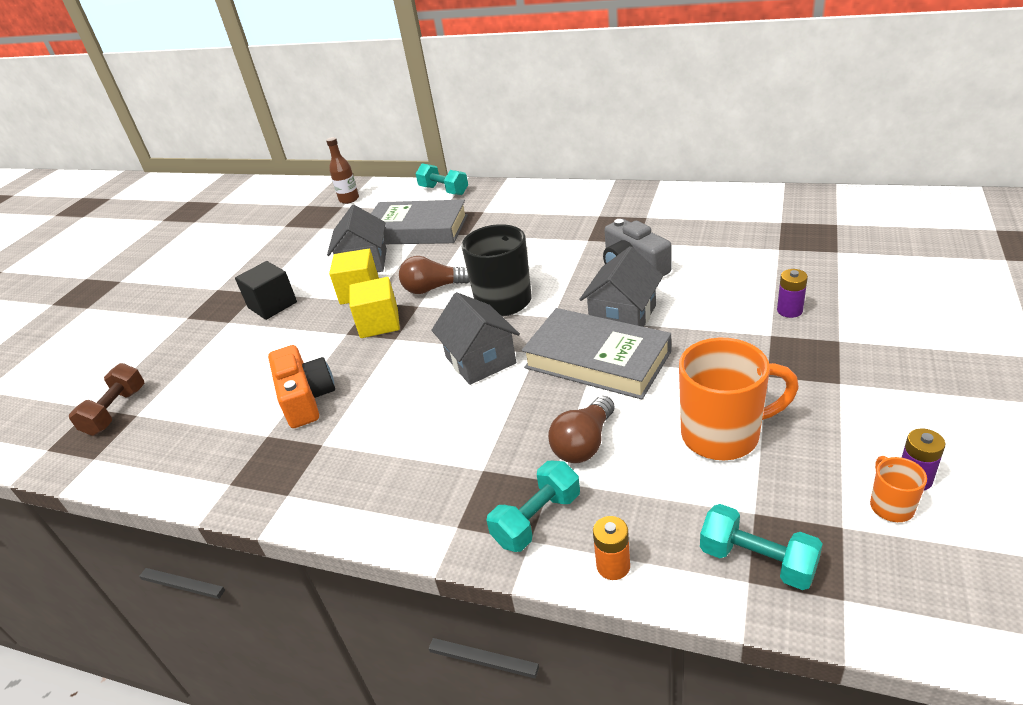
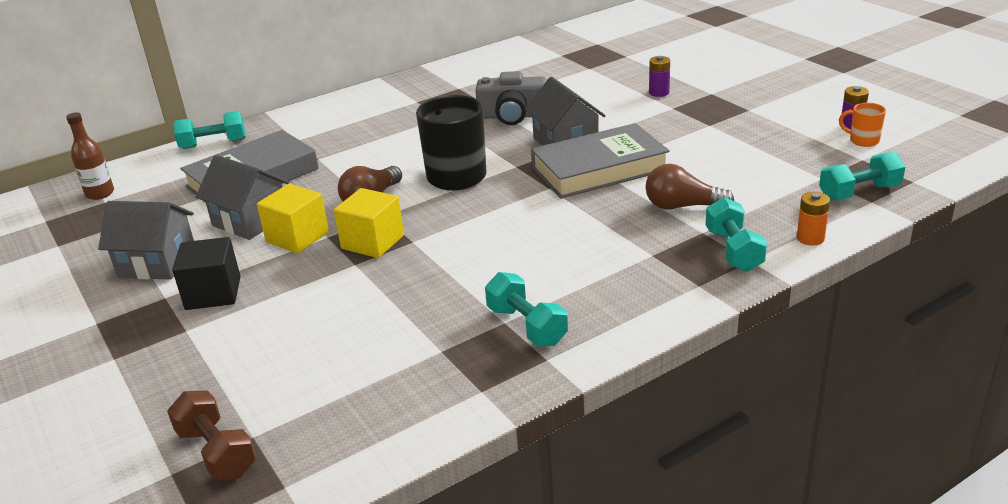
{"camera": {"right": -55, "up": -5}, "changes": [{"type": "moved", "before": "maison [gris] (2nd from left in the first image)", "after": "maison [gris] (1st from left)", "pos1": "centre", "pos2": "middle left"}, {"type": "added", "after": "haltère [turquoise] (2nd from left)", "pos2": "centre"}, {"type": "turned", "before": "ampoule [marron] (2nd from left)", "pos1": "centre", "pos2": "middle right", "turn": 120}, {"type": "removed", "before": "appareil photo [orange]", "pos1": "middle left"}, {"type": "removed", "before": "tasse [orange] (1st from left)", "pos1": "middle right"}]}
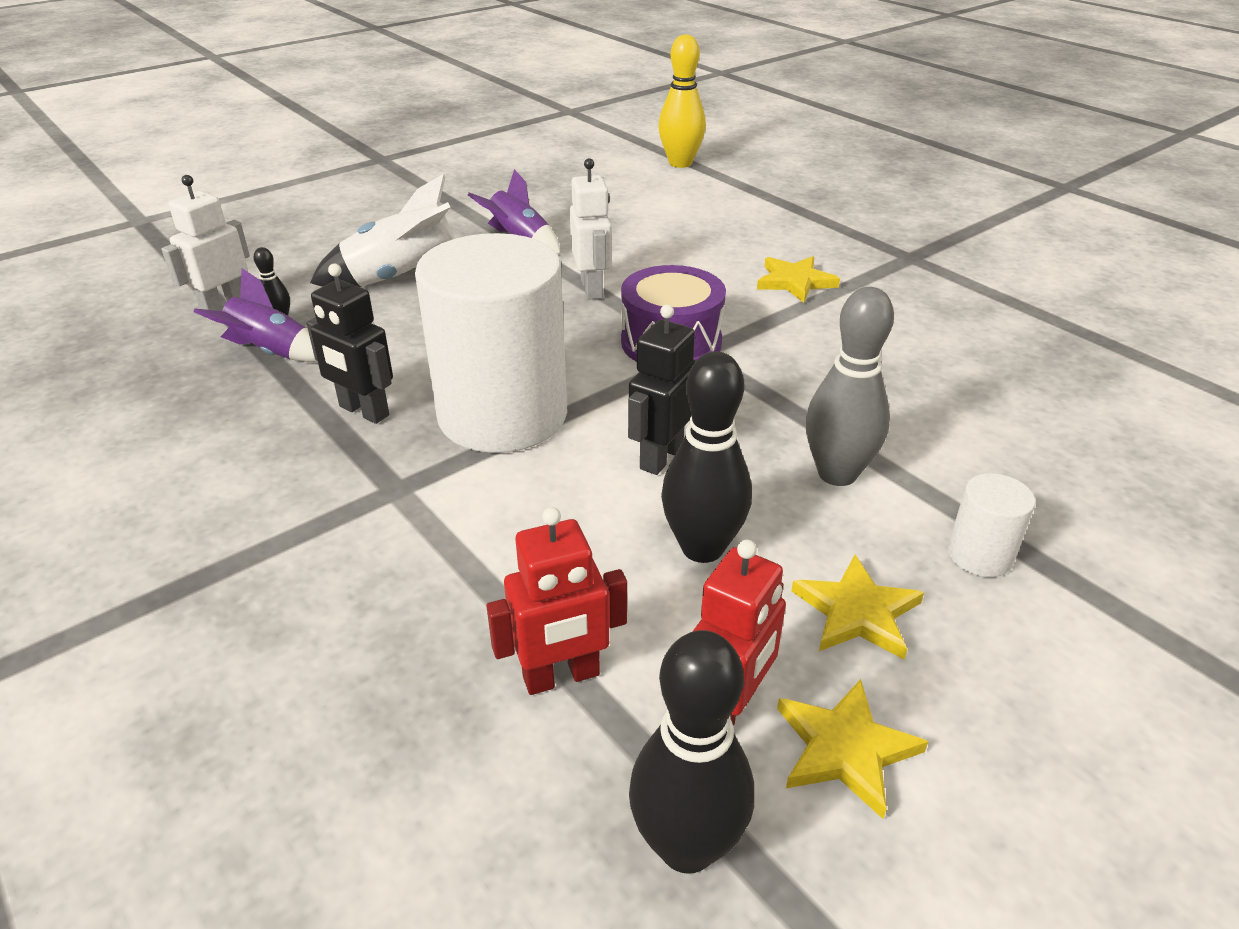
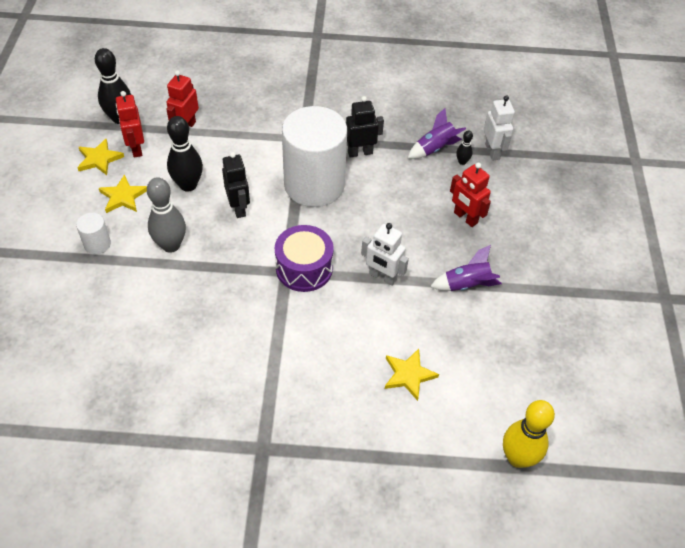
{"camera": {"right": 130, "up": 15}, "changes": [{"type": "moved", "before": "étoile [jaune] (1st from left in the first image)", "after": "étoile [jaune] (3rd from left)", "pos1": "top centre", "pos2": "bottom centre"}, {"type": "replaced", "before": "fusée [blanc]", "after": "robot [rouge] (3rd from left)", "pos1": "top left", "pos2": "middle right"}]}
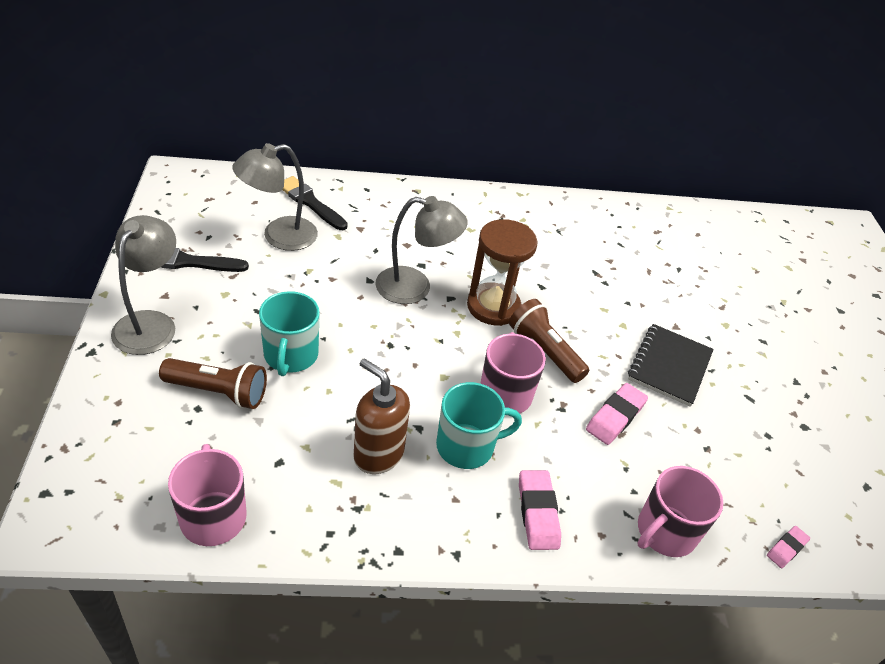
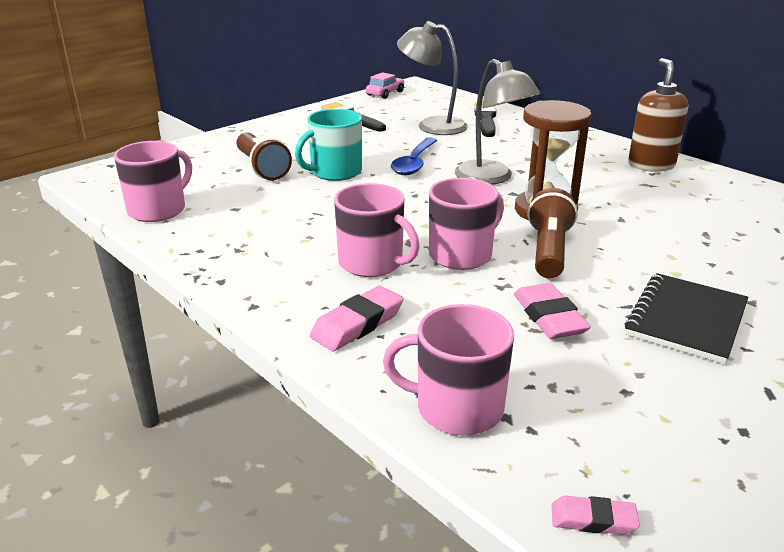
{"camera": {"right": 55, "up": -15}, "changes": [{"type": "recoloured", "before": "tasse [turquoise] (2nd from left)", "after": "tasse [rose] (2nd from left)", "pos1": "centre", "pos2": "centre"}, {"type": "added", "after": "voiture [rose]", "pos2": "top centre"}, {"type": "added", "after": "cuillère [bleu]", "pos2": "top centre"}, {"type": "turned", "before": "gomme [rose] (2nd from left)", "pos1": "middle right", "pos2": "middle right", "turn": 75}, {"type": "turned", "before": "carnet [noir]", "pos1": "middle right", "pos2": "middle right", "turn": -45}, {"type": "moved", "before": "distributeur de savon [marron]", "pos1": "centre", "pos2": "top right"}, {"type": "removed", "before": "lampe [gris] (1st from left)", "pos1": "middle left"}]}
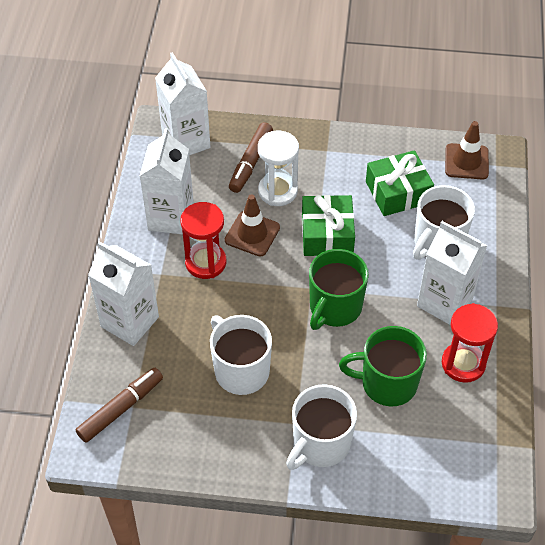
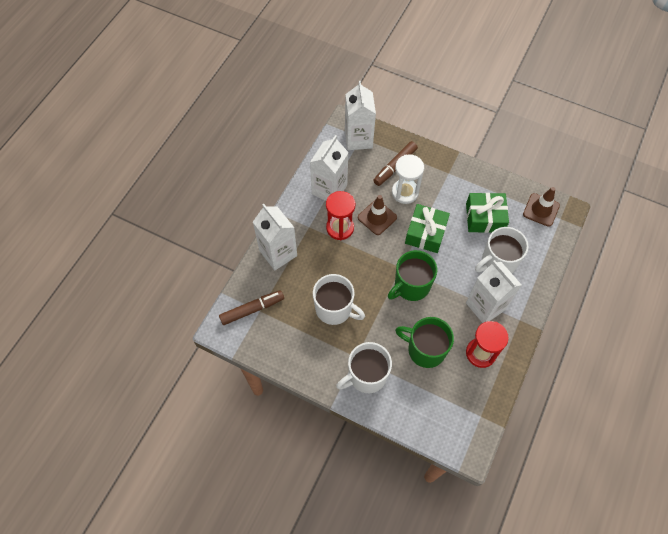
{"camera": {"right": 20, "up": 10}, "changes": [{"type": "turned", "before": "tasse [blanc] (1st from left)", "pos1": "centre", "pos2": "centre", "turn": 135}]}
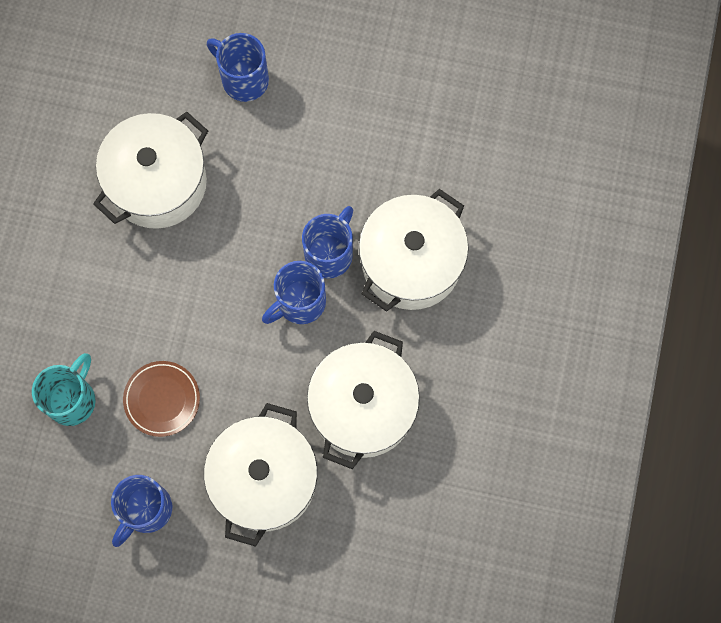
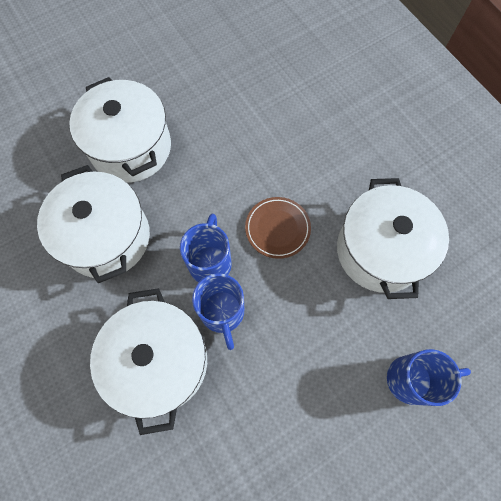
{"camera": {"right": 135, "up": -5}, "changes": [{"type": "moved", "before": "assiette [marron]", "pos1": "middle left", "pos2": "centre"}, {"type": "removed", "before": "tasse [turquoise]", "pos1": "middle left"}, {"type": "removed", "before": "tasse [bleu] (1st from left)", "pos1": "bottom left"}]}
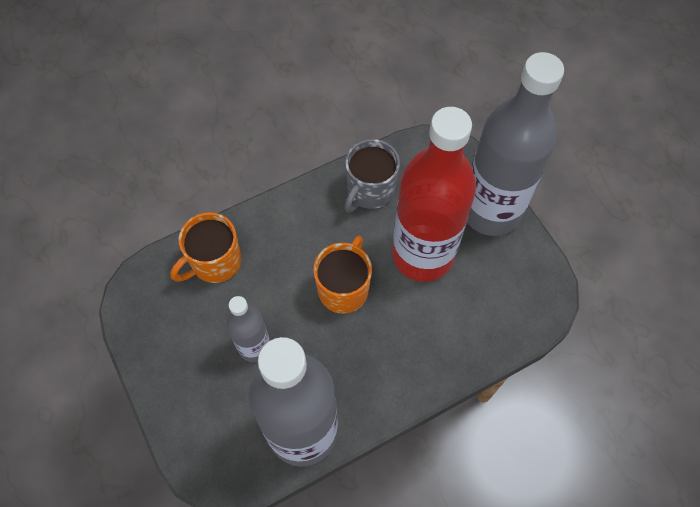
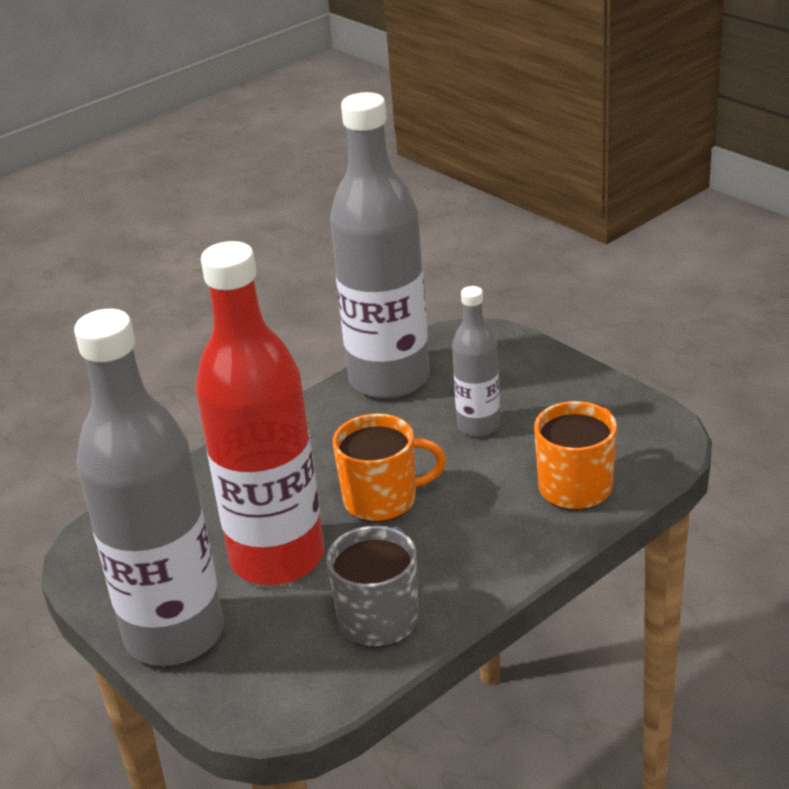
{"camera": {"right": 170, "up": -30}, "changes": [{"type": "turned", "before": "tasse [orange] (2nd from left in the first image)", "pos1": "centre", "pos2": "centre", "turn": -105}]}
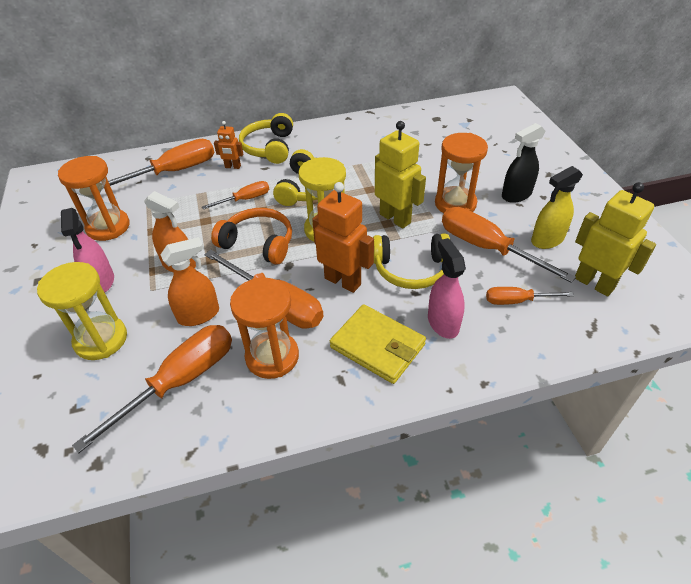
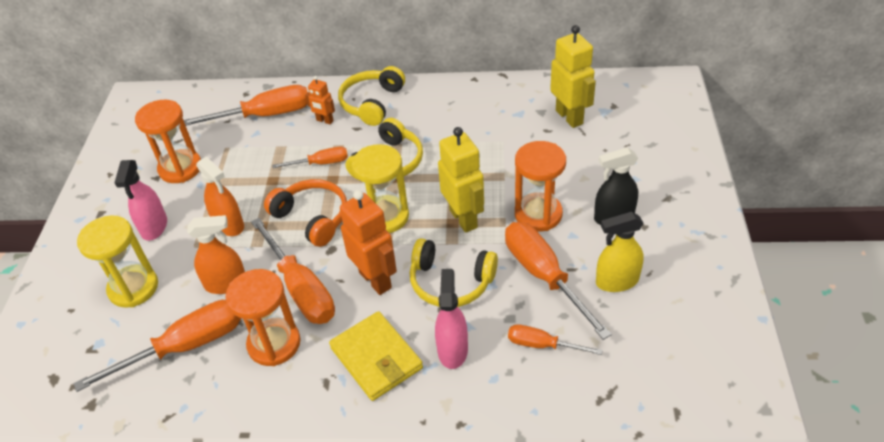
{"camera": {"right": 20, "up": 0}, "changes": [{"type": "moved", "before": "robot [jaune] (2nd from left)", "pos1": "middle right", "pos2": "top centre"}]}
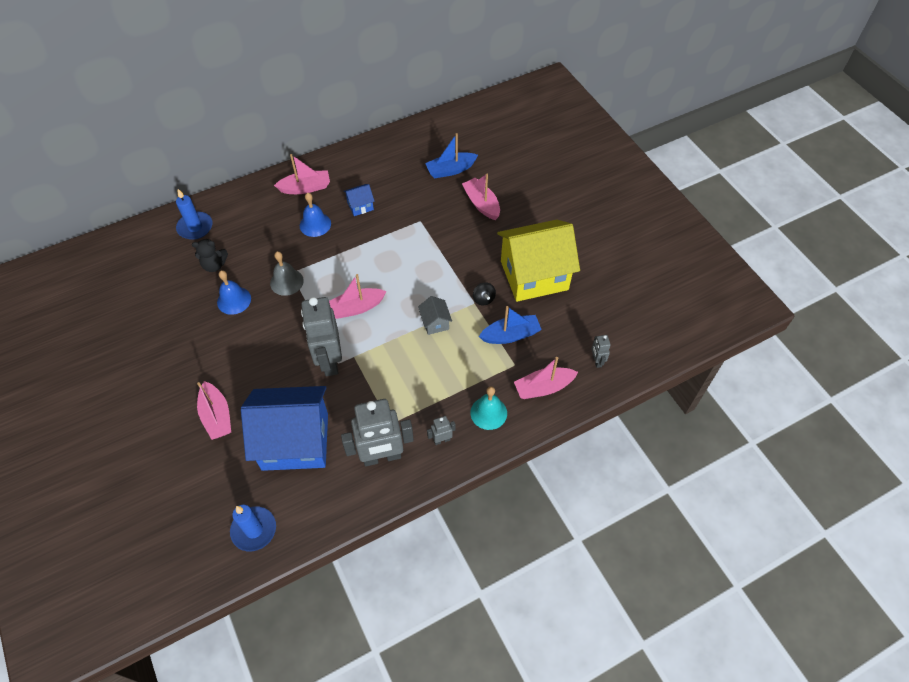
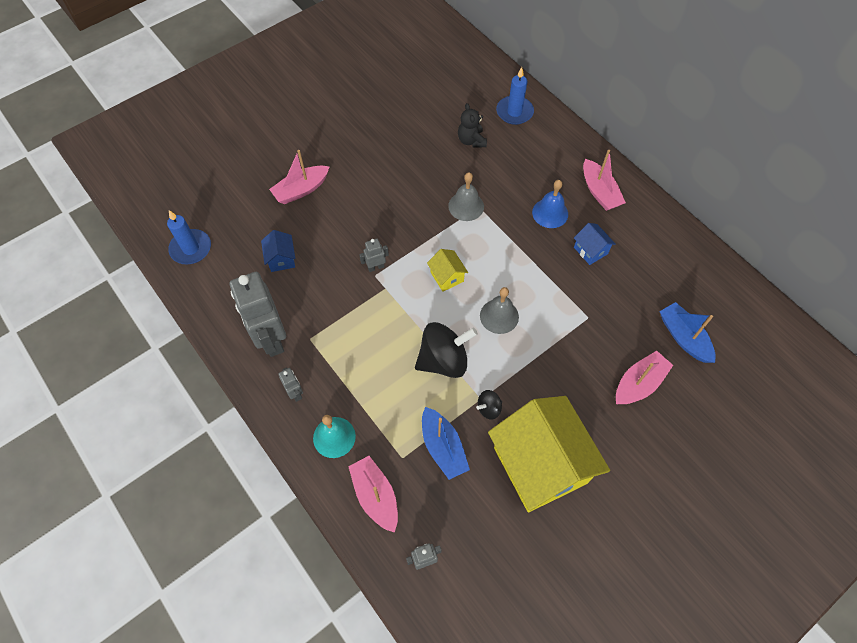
{"camera": {"right": 80, "up": 5}, "changes": [{"type": "resized", "before": "maison [bleu] (1st from left)", "pos1": "middle left", "pos2": "middle left", "scale": 0.41}, {"type": "resized", "before": "robot [gris] (1st from left in the first image)", "pos1": "centre", "pos2": "centre", "scale": 0.44}, {"type": "replaced", "before": "maison [gris]", "after": "toupie [noir] (1st from left)", "pos1": "centre", "pos2": "centre"}, {"type": "replaced", "before": "bateau [rose] (3rd from left)", "after": "maison [jaune] (1st from left)", "pos1": "centre", "pos2": "centre"}, {"type": "added", "after": "cloche [gris] (2nd from left)", "pos2": "centre"}, {"type": "removed", "before": "cloche [bleu] (1st from left)", "pos1": "middle left"}]}
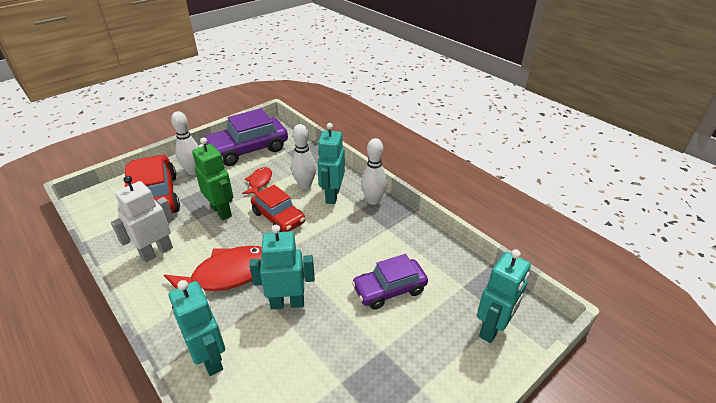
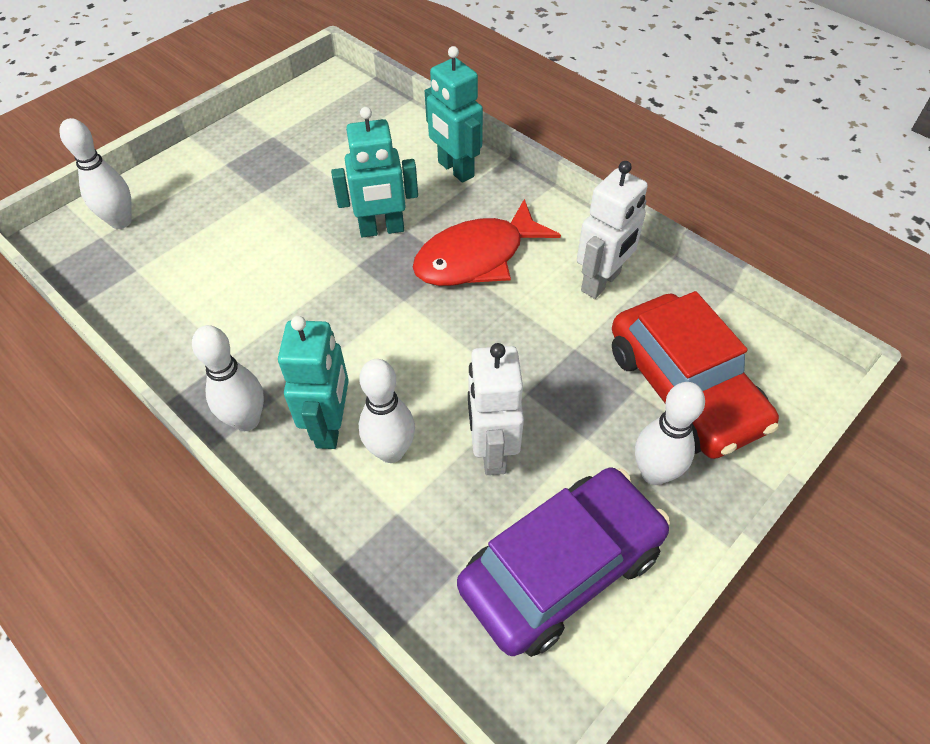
{"camera": {"right": 175, "up": 15}, "changes": [{"type": "replaced", "before": "robot [turquoise] (4th from left)", "after": "quille [blanc] (1st from left)", "pos1": "bottom right", "pos2": "top left"}, {"type": "replaced", "before": "poisson [rouge] (2nd from left)", "after": "robot [blanc] (1st from left)", "pos1": "centre", "pos2": "centre"}, {"type": "removed", "before": "robot [vert]", "pos1": "middle left"}, {"type": "removed", "before": "voiture [rouge] (2nd from left)", "pos1": "centre"}, {"type": "removed", "before": "voiture [violet] (2nd from left)", "pos1": "bottom centre"}]}
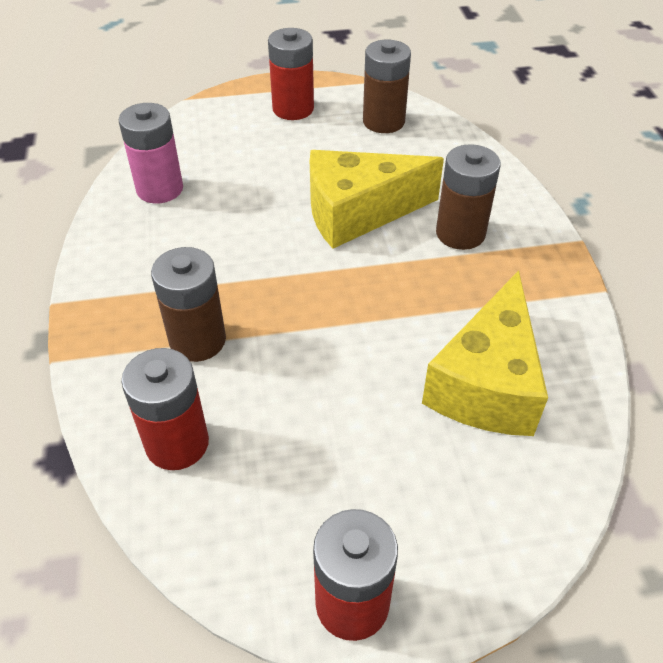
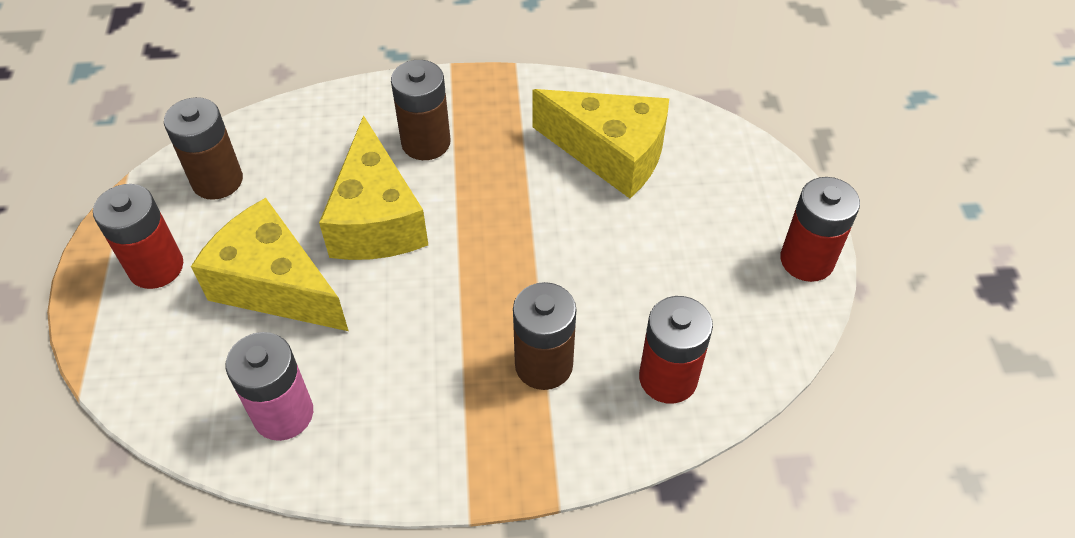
{"camera": {"right": -85, "up": 5}, "changes": [{"type": "added", "after": "fromage [jaune] (1st from left)", "pos2": "middle left"}]}
